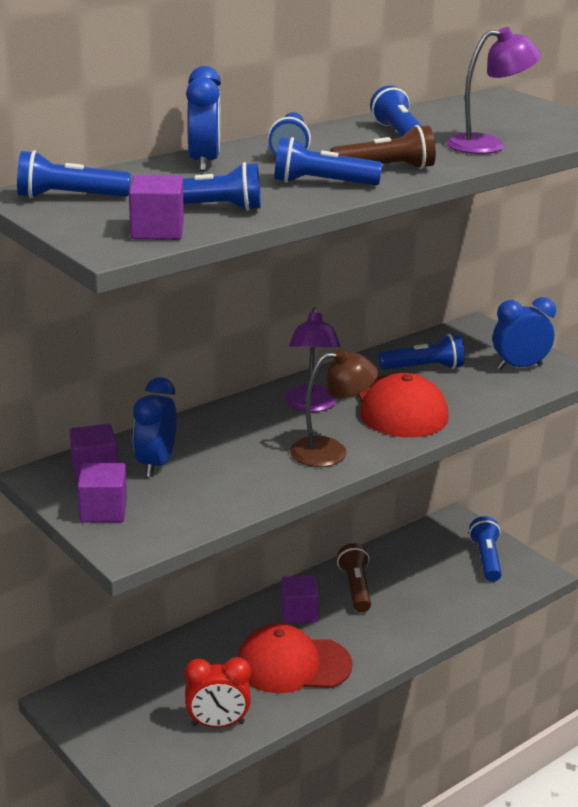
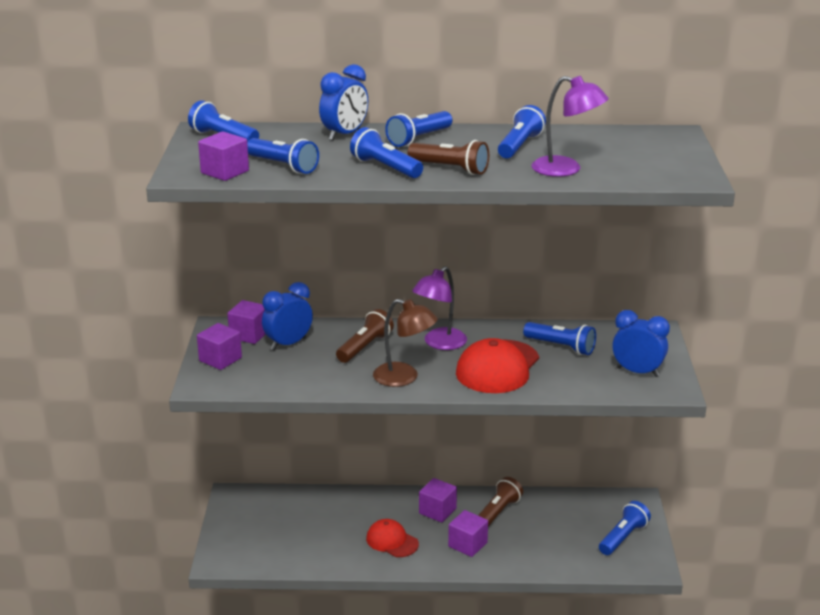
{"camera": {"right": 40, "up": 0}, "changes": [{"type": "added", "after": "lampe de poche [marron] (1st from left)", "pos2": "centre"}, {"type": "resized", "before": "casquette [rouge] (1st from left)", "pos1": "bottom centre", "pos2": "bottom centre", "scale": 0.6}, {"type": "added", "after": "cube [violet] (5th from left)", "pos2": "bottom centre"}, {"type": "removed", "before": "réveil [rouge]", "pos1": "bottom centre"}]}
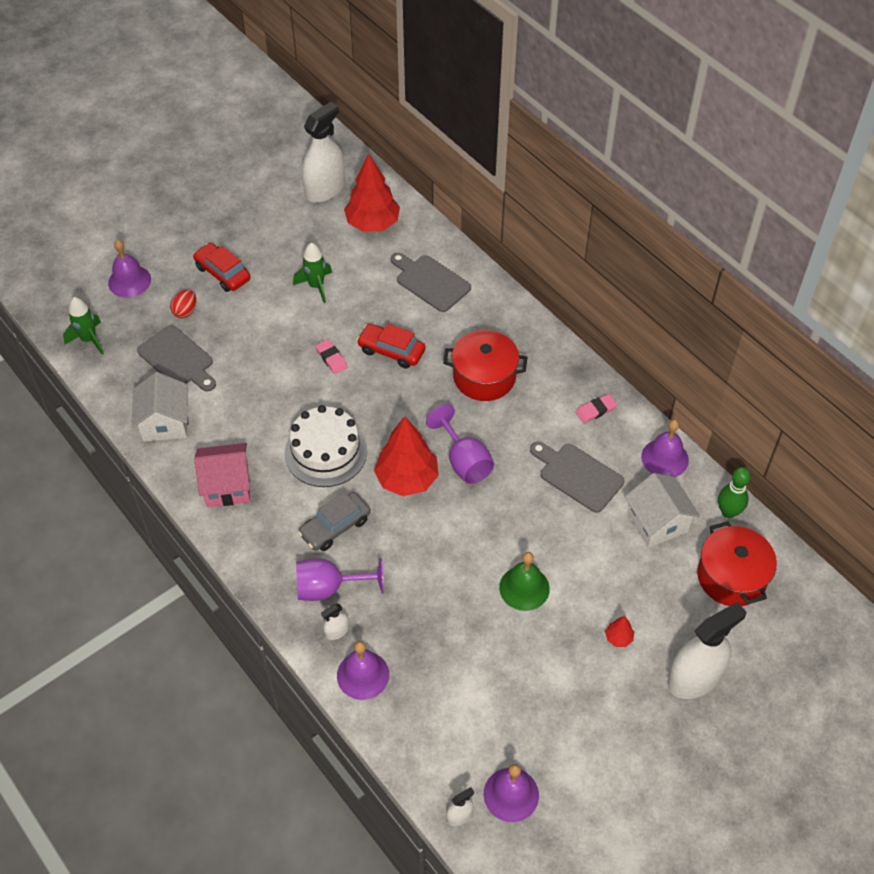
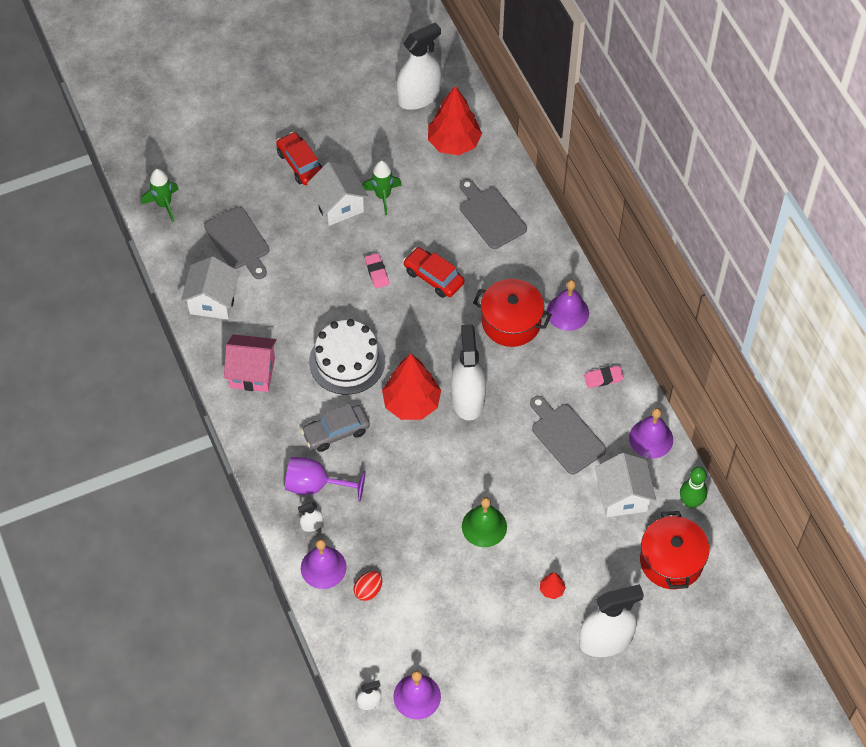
{"camera": {"right": 15, "up": 5}, "changes": [{"type": "added", "after": "maison [blanc] (2nd from left)", "pos2": "top centre"}, {"type": "moved", "before": "œuf [rouge]", "pos1": "middle left", "pos2": "bottom centre"}, {"type": "replaced", "before": "verre à pied [violet] (2nd from left)", "after": "vaporisateur [blanc] (4th from left)", "pos1": "centre", "pos2": "centre"}, {"type": "moved", "before": "cloche [violet] (1st from left in the first image)", "after": "cloche [violet] (3rd from left)", "pos1": "top left", "pos2": "centre"}]}
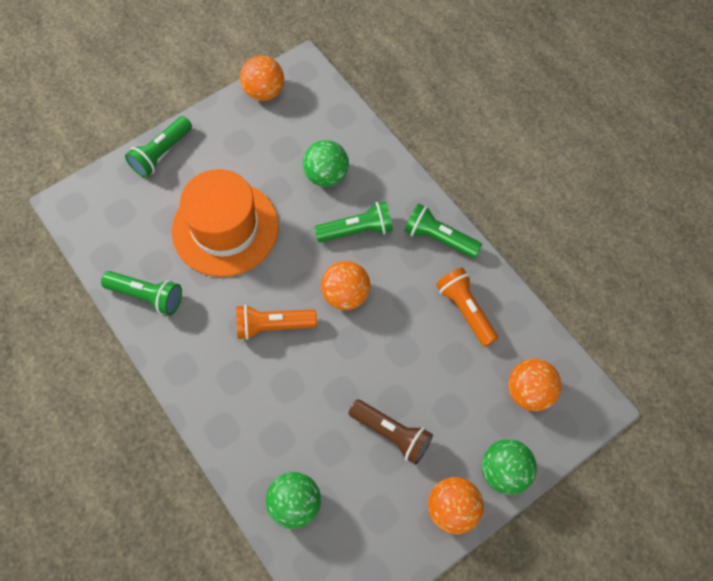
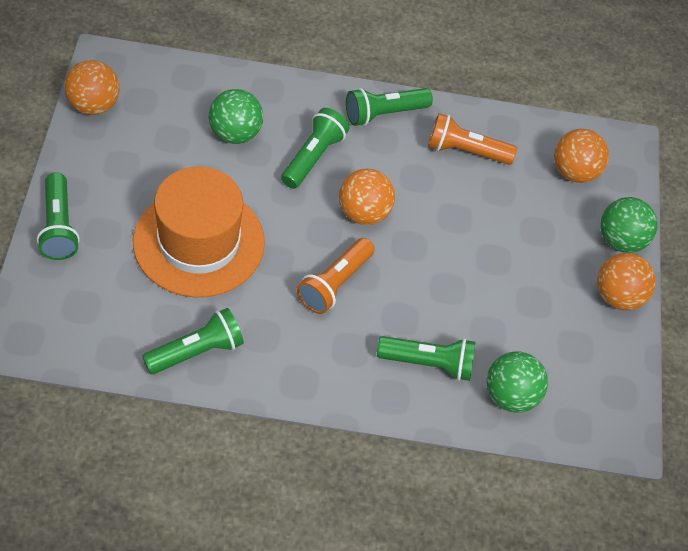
{"camera": {"right": -55, "up": -10}, "changes": [{"type": "added", "after": "lampe de poche [vert] (5th from left)", "pos2": "centre"}, {"type": "removed", "before": "lampe de poche [marron]", "pos1": "bottom centre"}]}
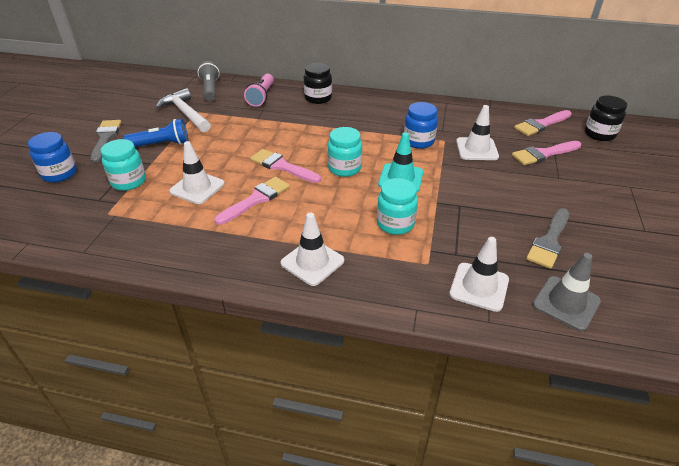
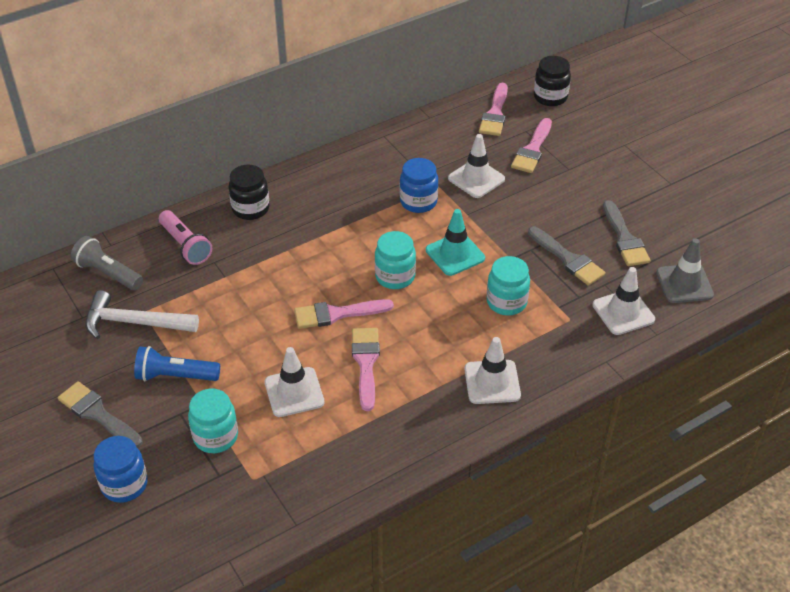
{"camera": {"right": -45, "up": 5}, "changes": [{"type": "turned", "before": "lampe de poche [bleu]", "pos1": "top left", "pos2": "middle left", "turn": -120}, {"type": "added", "after": "pinceau [gris] (2nd from left)", "pos2": "middle right"}]}
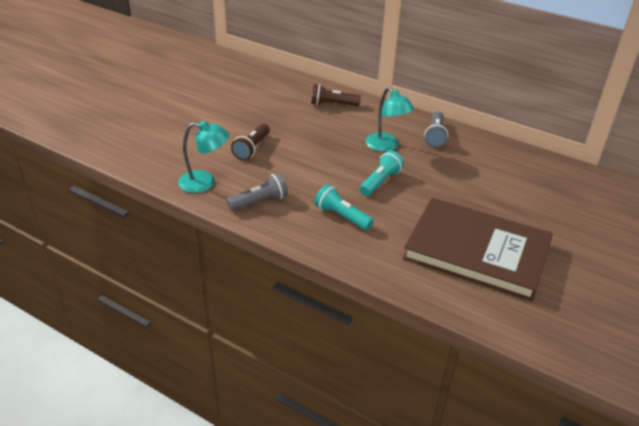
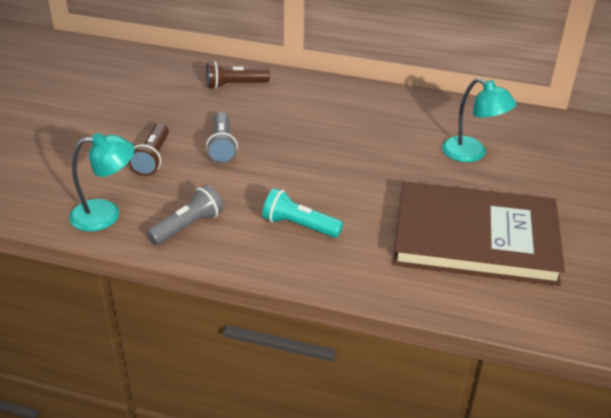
{"camera": {"right": -15, "up": 0}, "changes": [{"type": "moved", "before": "lampe de poche [gris] (2nd from left)", "pos1": "top right", "pos2": "top centre"}, {"type": "moved", "before": "lampe [turquoise] (2nd from left)", "pos1": "top centre", "pos2": "top right"}, {"type": "removed", "before": "lampe de poche [turquoise] (2nd from left)", "pos1": "centre"}]}
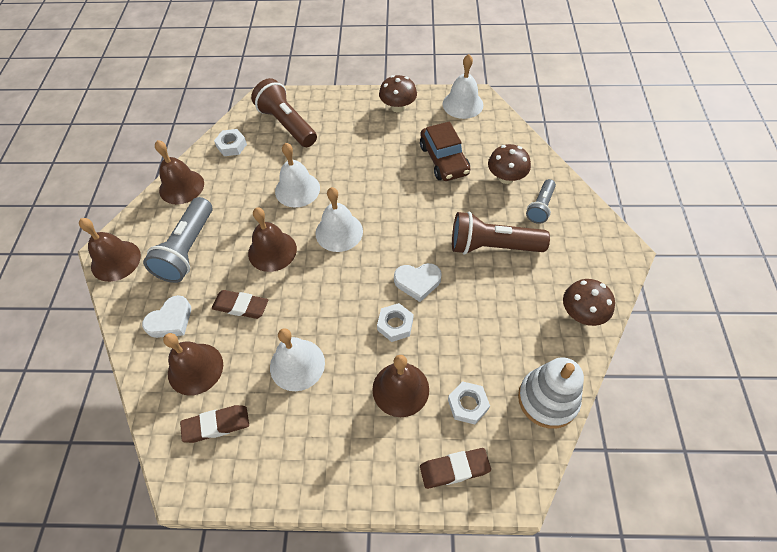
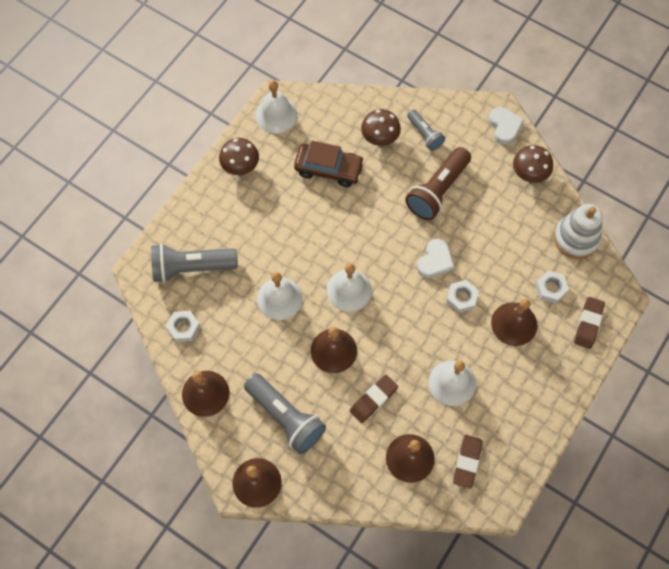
{"camera": {"right": -60, "up": 10}, "changes": [{"type": "recoloured", "before": "lampe de poche [marron] (1st from left)", "after": "lampe de poche [gris] (1st from left)", "pos1": "top centre", "pos2": "middle left"}, {"type": "moved", "before": "cœur [blanc] (1st from left in the first image)", "after": "cœur [blanc] (2nd from left)", "pos1": "middle left", "pos2": "top right"}]}
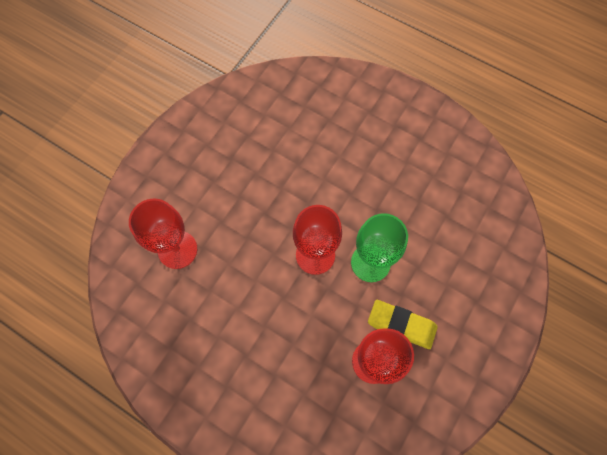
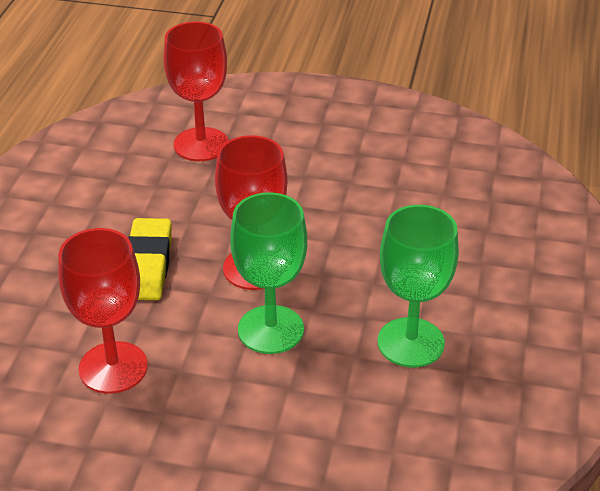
{"camera": {"right": 70, "up": -30}, "changes": [{"type": "moved", "before": "gomme [jaune]", "pos1": "bottom centre", "pos2": "middle left"}, {"type": "added", "after": "verre à pied [vert] (2nd from left)", "pos2": "middle right"}]}
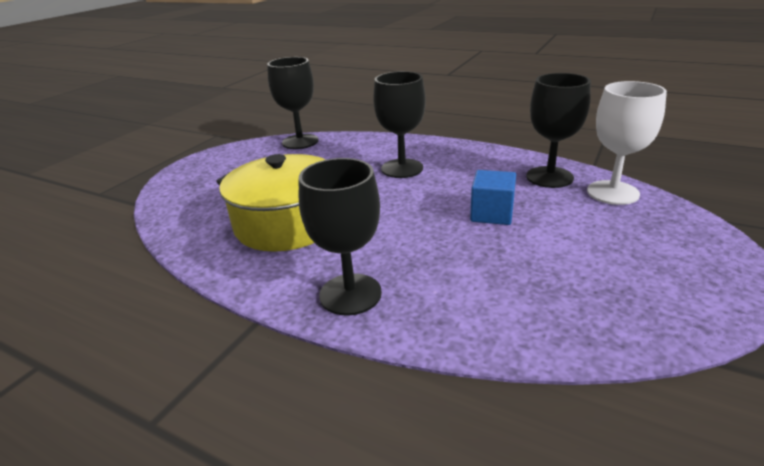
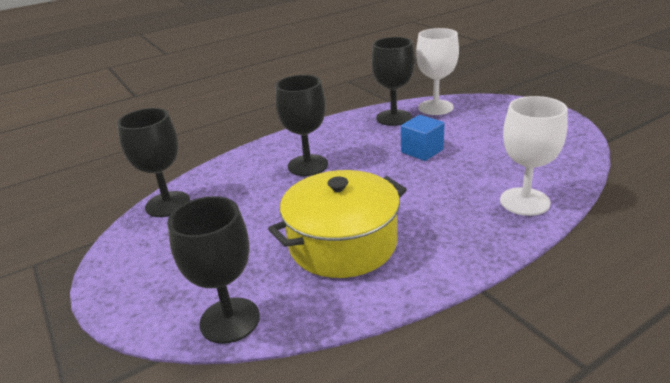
{"camera": {"right": -60, "up": 0}, "changes": [{"type": "moved", "before": "verre à pied [noir] (2nd from left)", "pos1": "centre", "pos2": "bottom left"}, {"type": "added", "after": "verre à pied [blanc] (2nd from left)", "pos2": "middle right"}]}
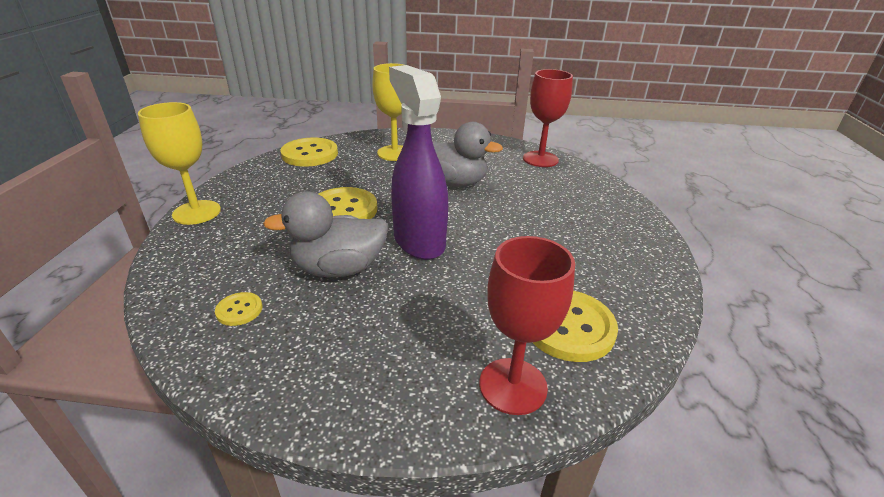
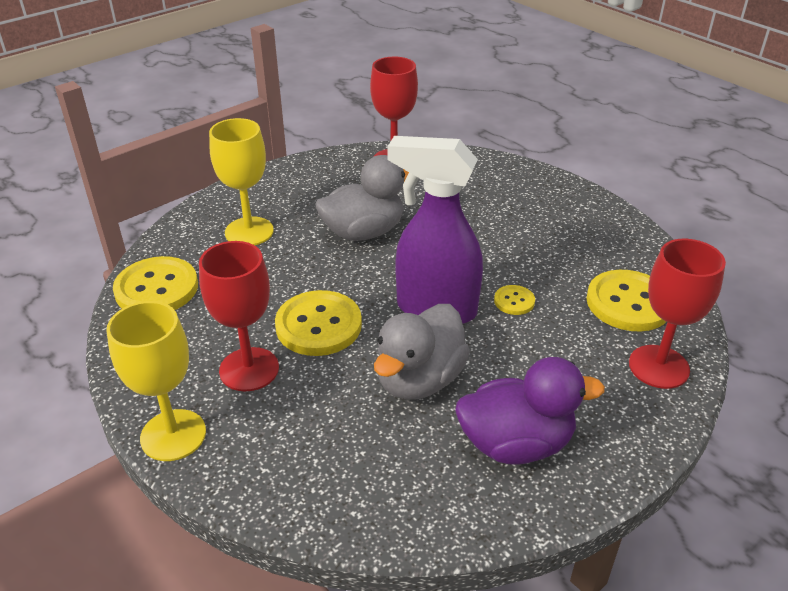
{"camera": {"right": -45, "up": 5}, "changes": [{"type": "added", "after": "verre à pied [rouge] (1st from left)", "pos2": "middle left"}, {"type": "added", "after": "canard [violet]", "pos2": "bottom right"}, {"type": "moved", "before": "bouton [jaune] (1st from left in the first image)", "after": "bouton [jaune] (3rd from left)", "pos1": "middle left", "pos2": "centre"}]}
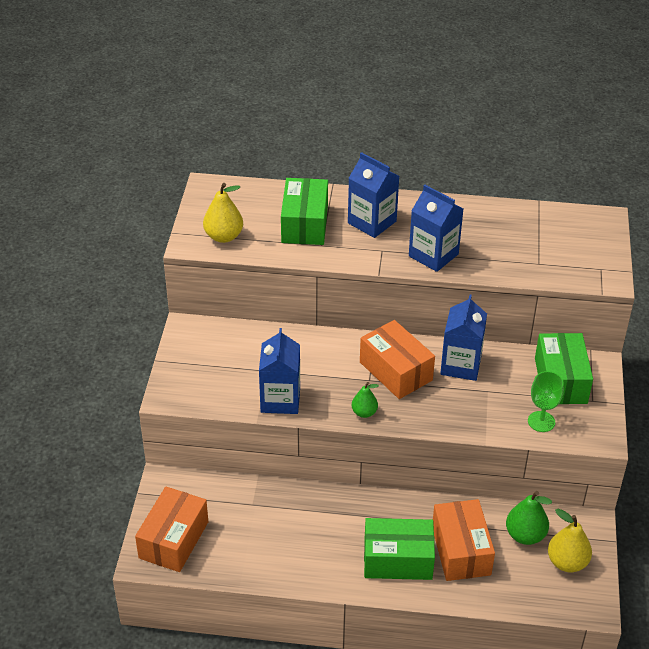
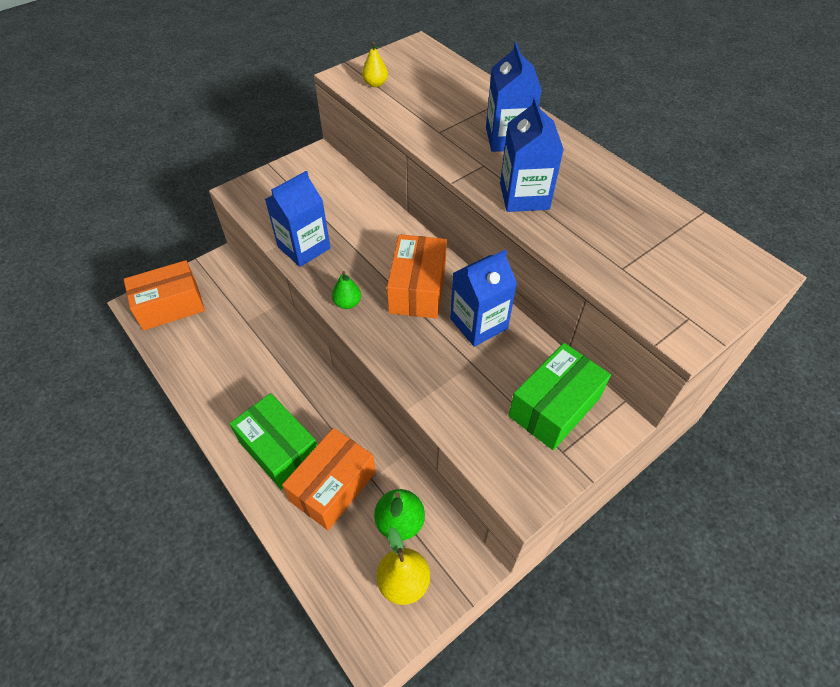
{"camera": {"right": 45, "up": 10}, "changes": [{"type": "resized", "before": "poire [jaune] (1st from left)", "pos1": "top centre", "pos2": "top centre", "scale": 0.63}, {"type": "removed", "before": "boîte [vert] (1st from left)", "pos1": "top centre"}, {"type": "removed", "before": "verre à pied [vert]", "pos1": "middle right"}]}
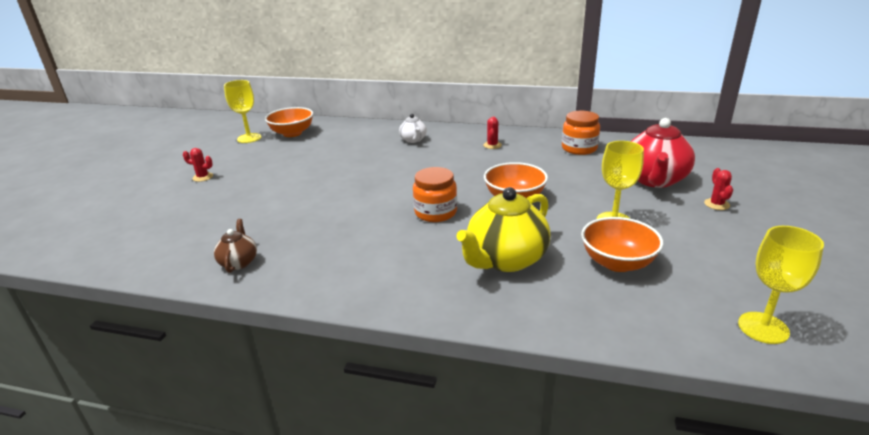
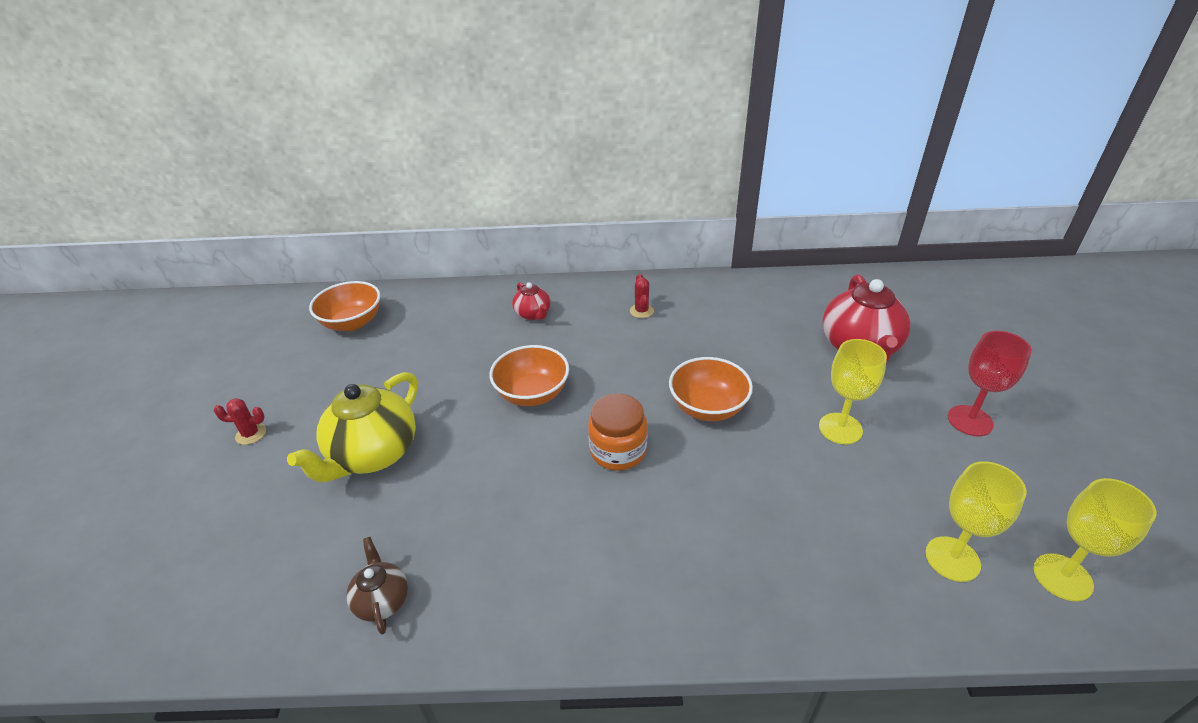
{"camera": {"right": -15, "up": 10}, "changes": [{"type": "moved", "before": "théière [jaune]", "pos1": "centre", "pos2": "middle left"}, {"type": "moved", "before": "bol [orange] (3rd from left in the first image)", "after": "bol [orange] (2nd from left)", "pos1": "middle right", "pos2": "centre"}, {"type": "recoloured", "before": "théière [blanc]", "after": "théière [rouge] (1st from left)", "pos1": "top centre", "pos2": "centre"}, {"type": "moved", "before": "verre à pied [jaune] (1st from left in the first image)", "after": "verre à pied [jaune] (2nd from left)", "pos1": "top left", "pos2": "bottom right"}, {"type": "added", "after": "verre à pied [rouge]", "pos2": "middle right"}, {"type": "removed", "before": "bocal [orange] (2nd from left)", "pos1": "top right"}, {"type": "removed", "before": "cactus [rouge] (3rd from left)", "pos1": "middle right"}]}
